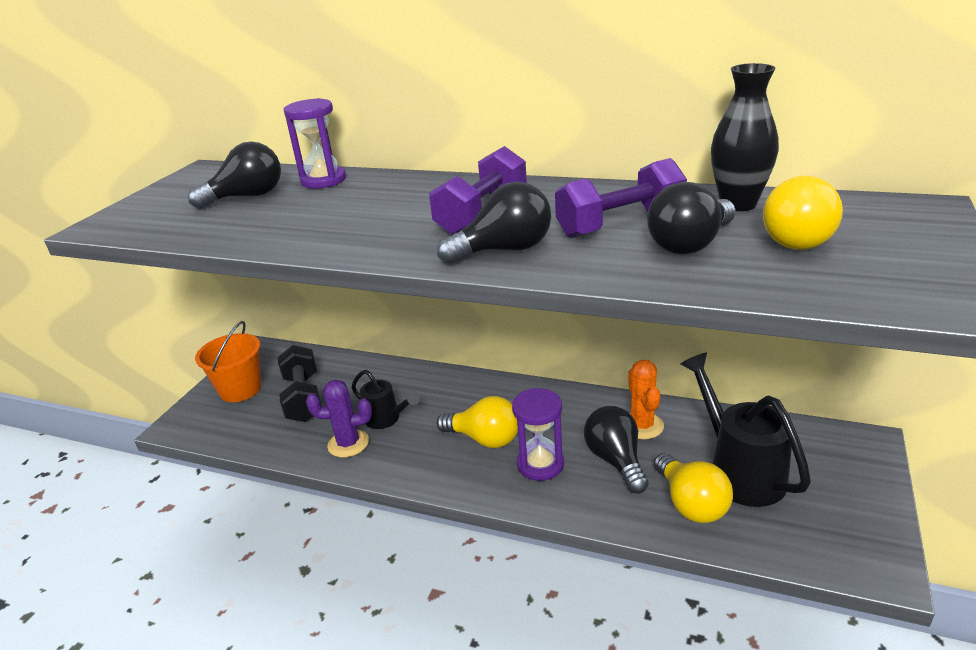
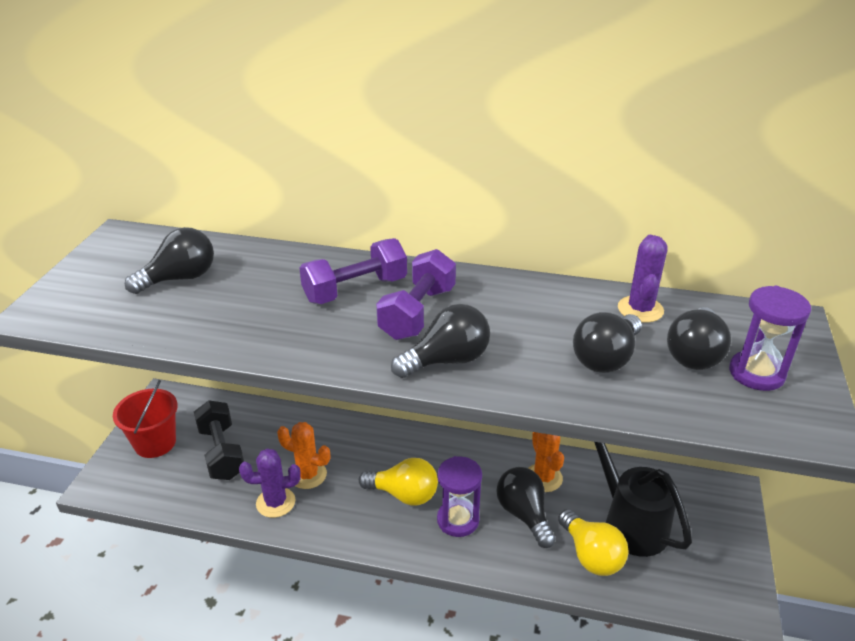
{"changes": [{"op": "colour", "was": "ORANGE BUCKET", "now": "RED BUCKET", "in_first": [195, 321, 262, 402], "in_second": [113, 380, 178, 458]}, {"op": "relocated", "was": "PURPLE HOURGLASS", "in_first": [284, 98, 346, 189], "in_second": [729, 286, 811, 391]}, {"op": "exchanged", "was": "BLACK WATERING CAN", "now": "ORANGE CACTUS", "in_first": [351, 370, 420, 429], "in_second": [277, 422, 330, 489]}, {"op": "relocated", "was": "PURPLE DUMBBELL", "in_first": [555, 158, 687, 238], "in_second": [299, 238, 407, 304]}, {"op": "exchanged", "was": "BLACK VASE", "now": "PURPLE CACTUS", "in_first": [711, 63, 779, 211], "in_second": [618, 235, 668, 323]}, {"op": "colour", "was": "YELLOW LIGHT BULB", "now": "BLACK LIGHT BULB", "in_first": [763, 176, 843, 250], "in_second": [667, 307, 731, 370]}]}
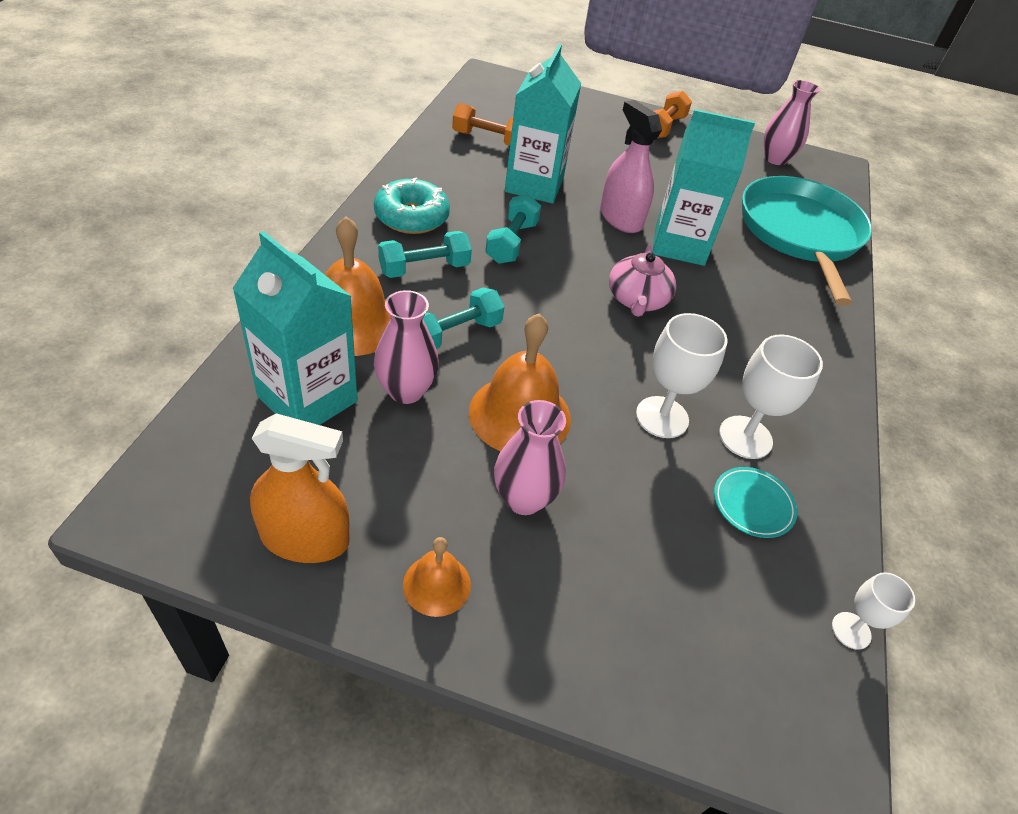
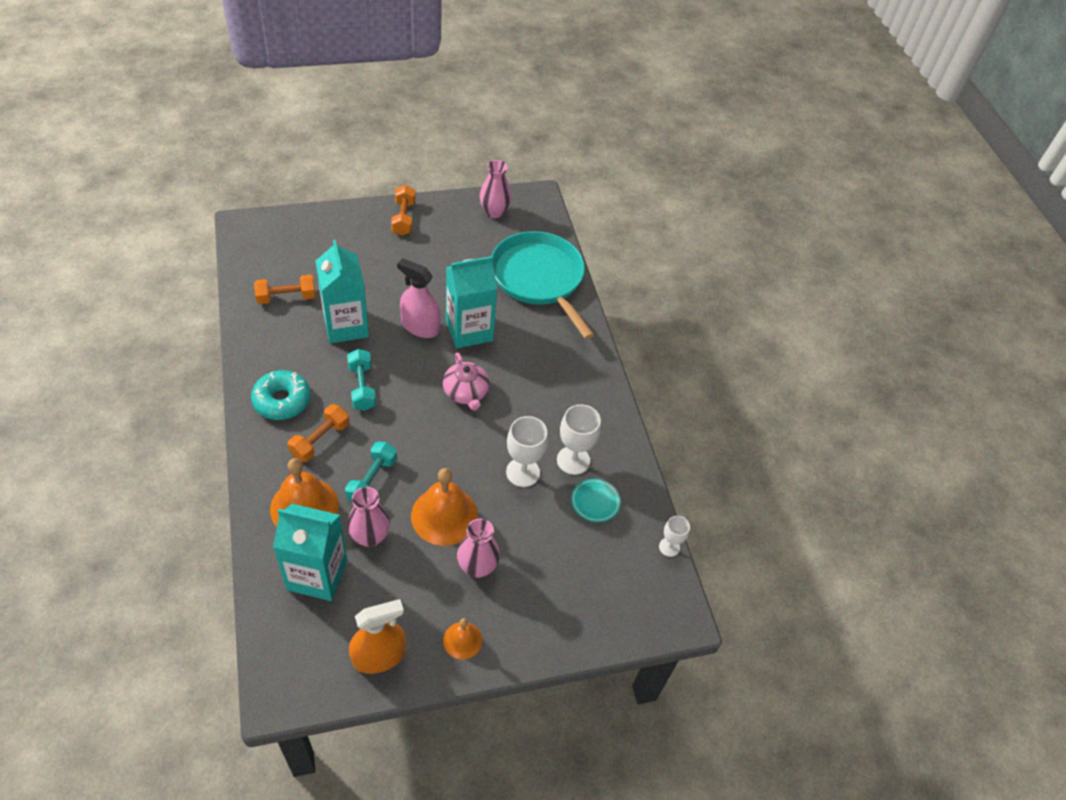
{"changes": [{"op": "colour", "was": "TURQUOISE DUMBBELL", "now": "ORANGE DUMBBELL", "in_first": [378, 231, 472, 278], "in_second": [287, 404, 349, 462]}]}
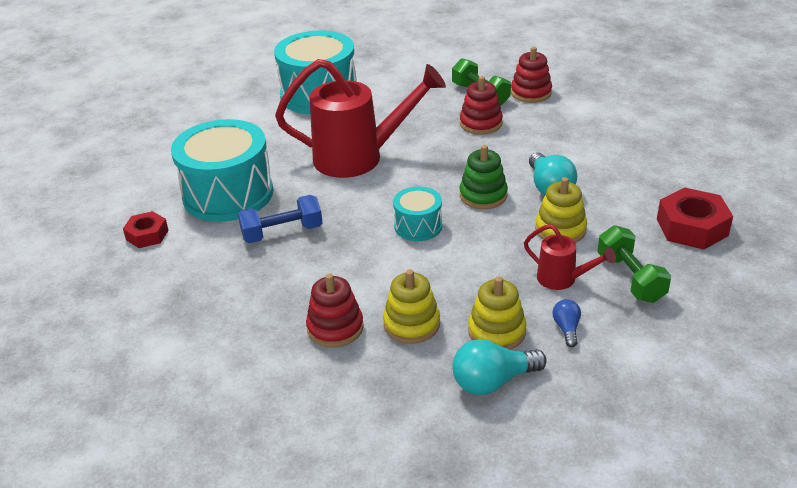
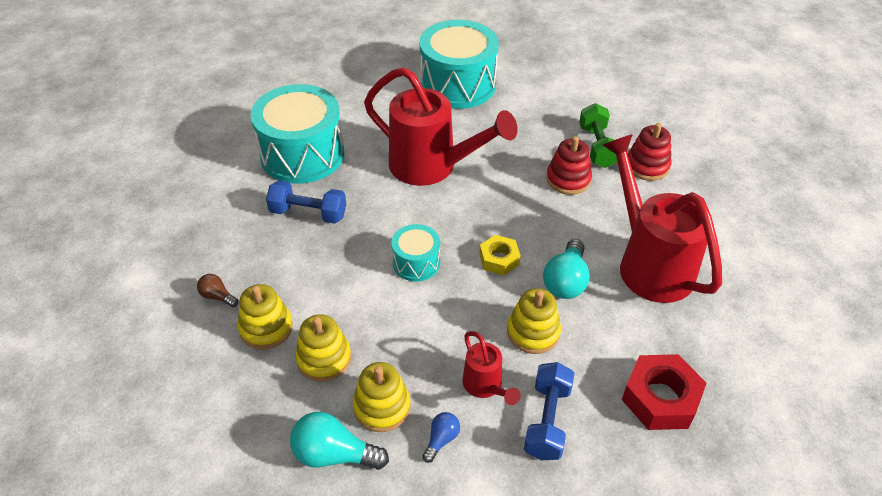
{"changes": [{"op": "missing", "was": "RED NUT", "in_first": [123, 211, 169, 248]}, {"op": "colour", "was": "RED STACKING TOY", "now": "YELLOW STACKING TOY", "in_first": [306, 273, 364, 348], "in_second": [238, 284, 293, 350]}, {"op": "exchanged", "was": "GREEN STACKING TOY", "now": "YELLOW NUT", "in_first": [460, 145, 508, 209], "in_second": [479, 235, 521, 275]}, {"op": "colour", "was": "GREEN DUMBBELL", "now": "BLUE DUMBBELL", "in_first": [597, 225, 671, 303], "in_second": [524, 362, 575, 460]}, {"op": "appeared", "now": "BROWN LIGHT BULB", "in_second": [197, 274, 238, 307]}, {"op": "appeared", "now": "RED WATERING CAN", "in_second": [603, 134, 722, 303]}]}
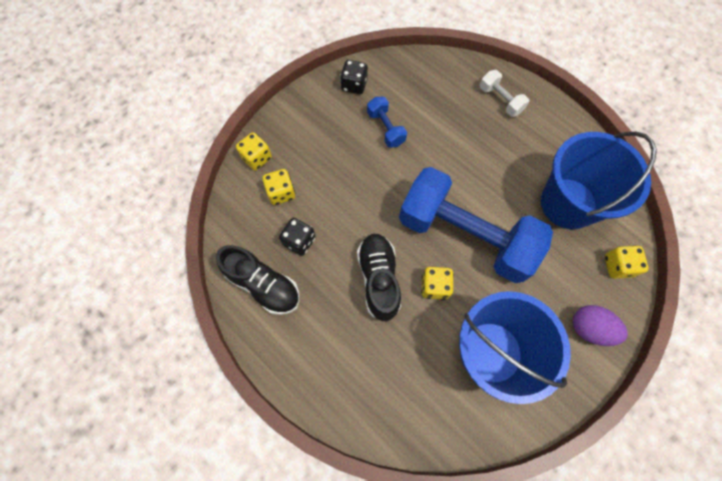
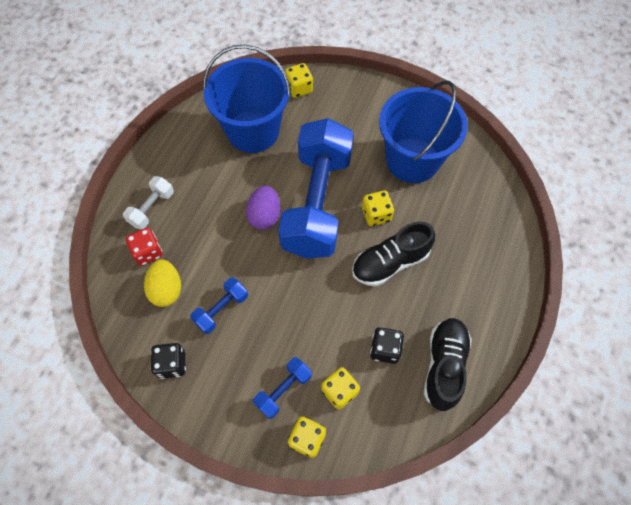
{"changes": [{"op": "relocated", "was": "PURPLE EGG", "in_first": [573, 305, 628, 346], "in_second": [246, 186, 280, 230]}, {"op": "appeared", "now": "RED DICE", "in_second": [126, 228, 163, 266]}, {"op": "appeared", "now": "YELLOW EGG", "in_second": [144, 259, 181, 307]}, {"op": "appeared", "now": "BLUE DUMBBELL", "in_second": [253, 357, 312, 419]}]}
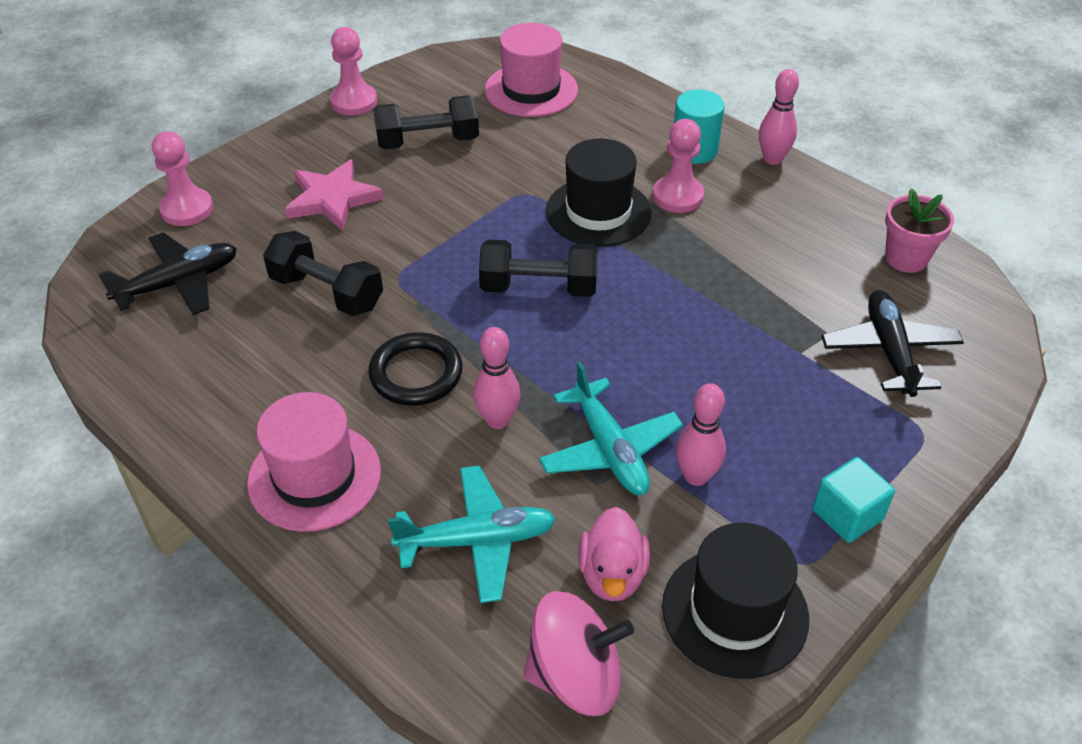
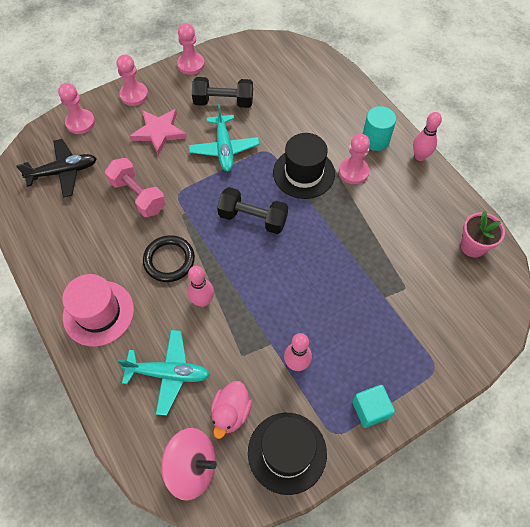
{"changes": [{"op": "colour", "was": "BLACK DUMBBELL", "now": "PINK DUMBBELL", "in_first": [263, 231, 383, 316], "in_second": [105, 158, 166, 217]}, {"op": "missing", "was": "PINK HAT", "in_first": [485, 23, 578, 117]}, {"op": "relocated", "was": "TURQUOISE PLANE", "in_first": [539, 361, 683, 495], "in_second": [189, 104, 260, 172]}, {"op": "missing", "was": "BLACK PLANE", "in_first": [821, 290, 964, 397]}, {"op": "appeared", "now": "PINK PAWN", "in_second": [117, 54, 148, 106]}]}
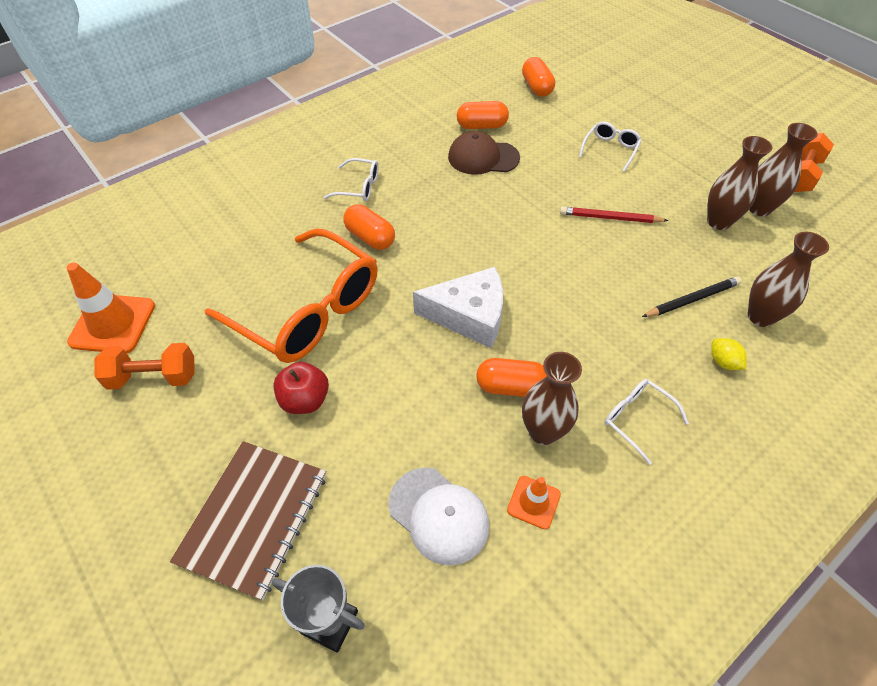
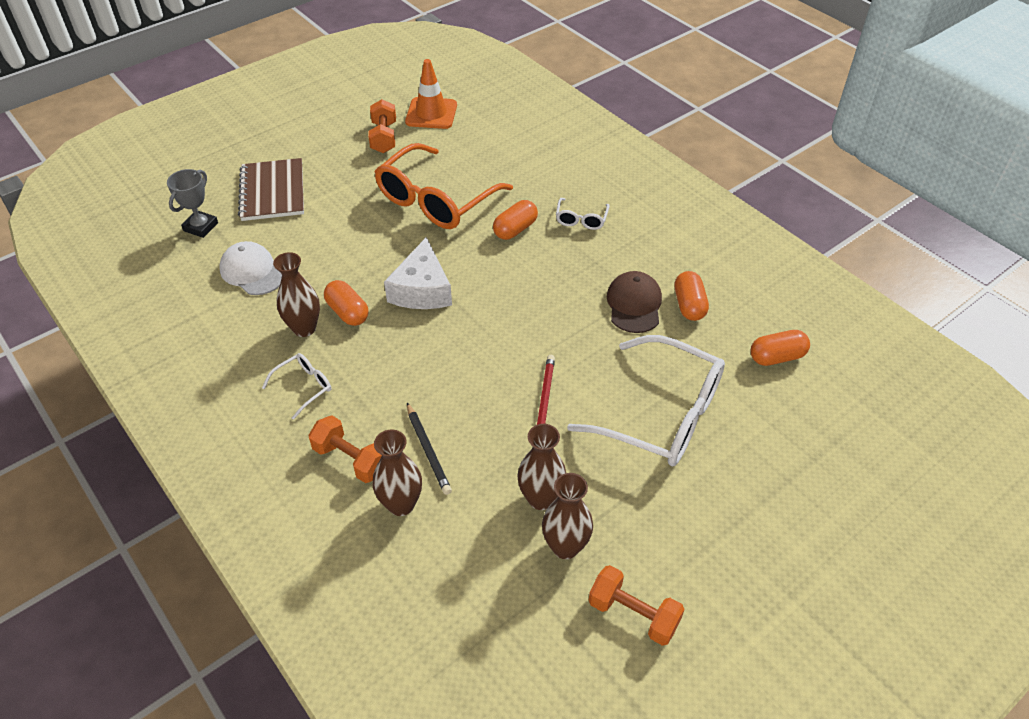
{"changes": [{"op": "spun", "was": "BROWN NOTEBOOK", "in_first": [170, 441, 326, 600], "in_second": [238, 158, 304, 221], "clockwise": 60}, {"op": "missing", "was": "RED APPLE", "in_first": [273, 362, 329, 414]}, {"op": "spun", "was": "WHITE CAP", "in_first": [388, 467, 489, 566], "in_second": [220, 241, 282, 295], "clockwise": 90}, {"op": "spun", "was": "ORANGE CAPSULE", "in_first": [476, 358, 547, 397], "in_second": [324, 280, 369, 326], "clockwise": -45}, {"op": "missing", "was": "ORANGE TRAFFIC CONE", "in_first": [507, 476, 561, 529]}, {"op": "size", "was": "WHITE GLASSES", "in_first": [579, 121, 642, 172], "in_second": [567, 335, 725, 466], "ratio": 2.29}, {"op": "exchanged", "was": "YELLOW LEMON", "now": "ORANGE DUMBBELL", "in_first": [711, 338, 747, 370], "in_second": [308, 415, 382, 483]}]}
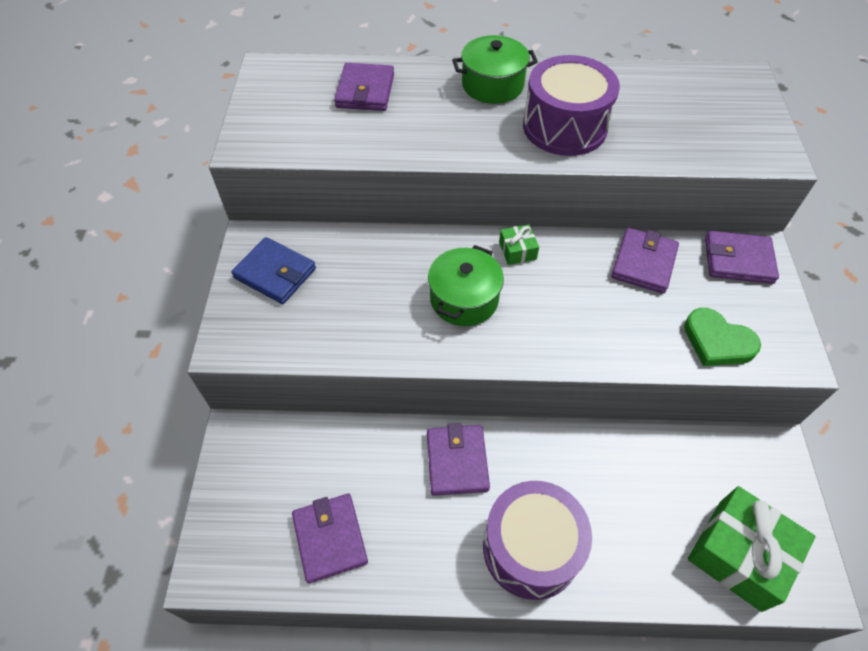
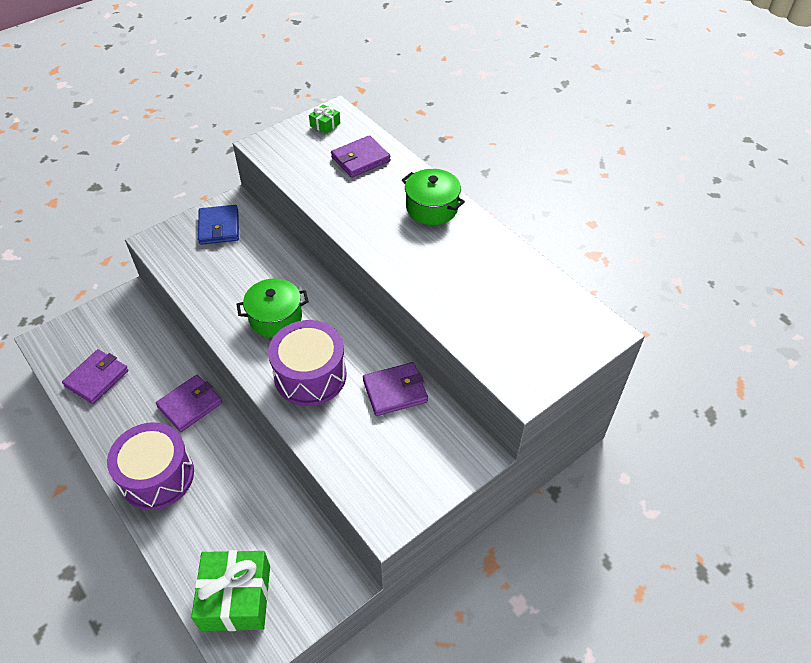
{"changes": [{"op": "relocated", "was": "GREEN GIFT", "in_first": [499, 224, 539, 265], "in_second": [309, 104, 340, 134]}, {"op": "relocated", "was": "PURPLE DRUM", "in_first": [523, 55, 620, 156], "in_second": [268, 320, 346, 406]}, {"op": "missing", "was": "GREEN HEART", "in_first": [684, 308, 761, 366]}, {"op": "missing", "was": "PURPLE WALLET", "in_first": [705, 231, 779, 284]}]}
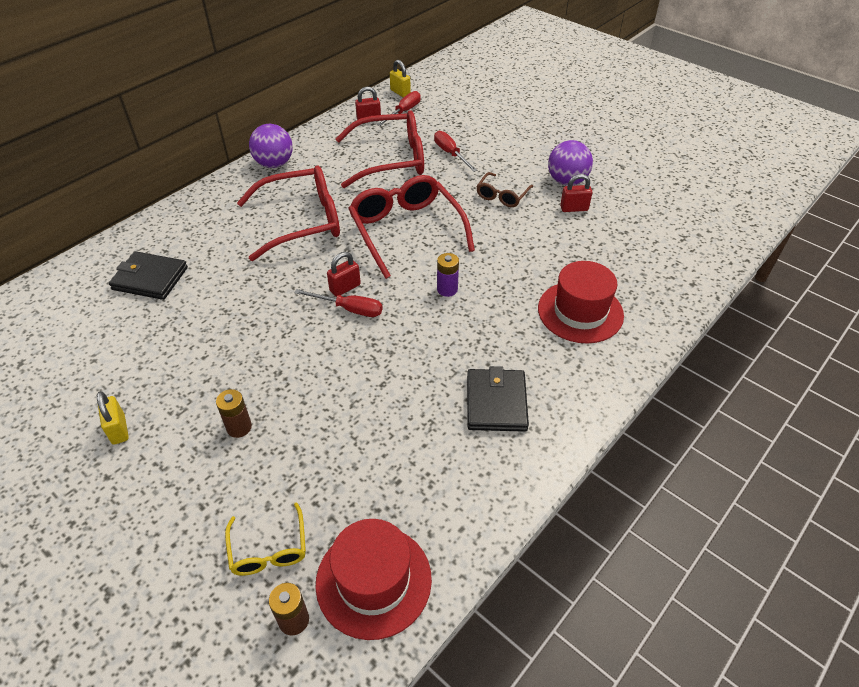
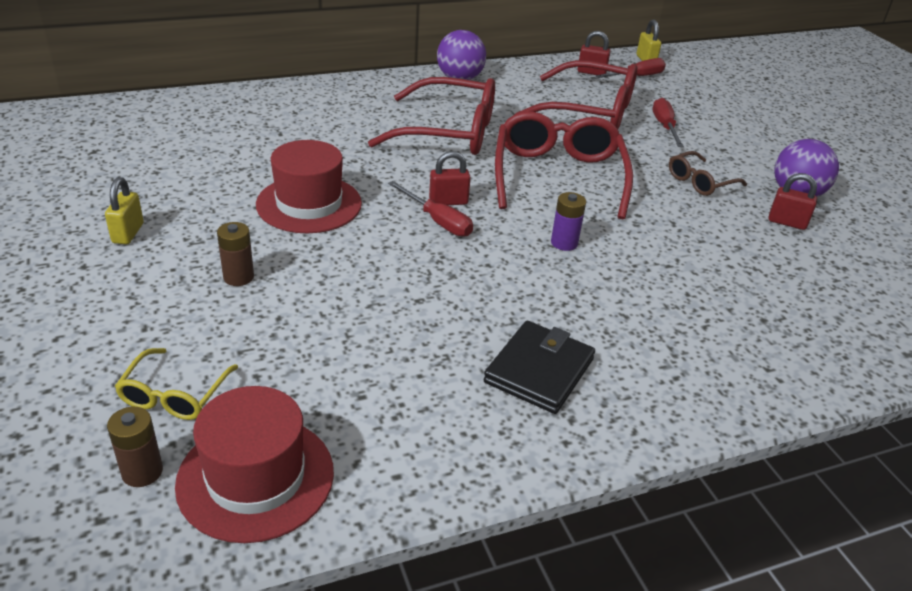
{"changes": [{"op": "missing", "was": "BLACK WALLET", "in_first": [109, 251, 188, 300]}, {"op": "relocated", "was": "RED HAT", "in_first": [538, 261, 624, 344], "in_second": [256, 140, 362, 233]}]}
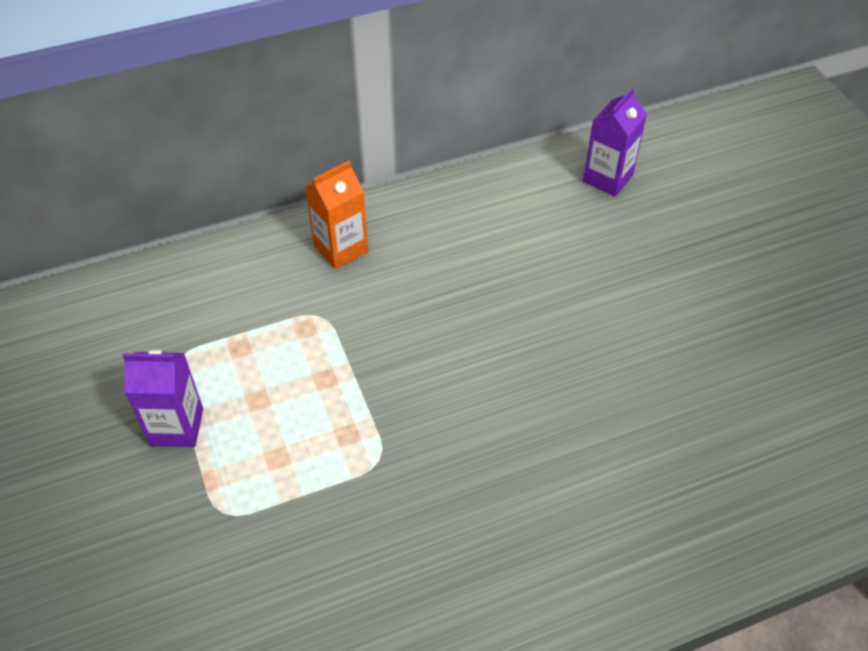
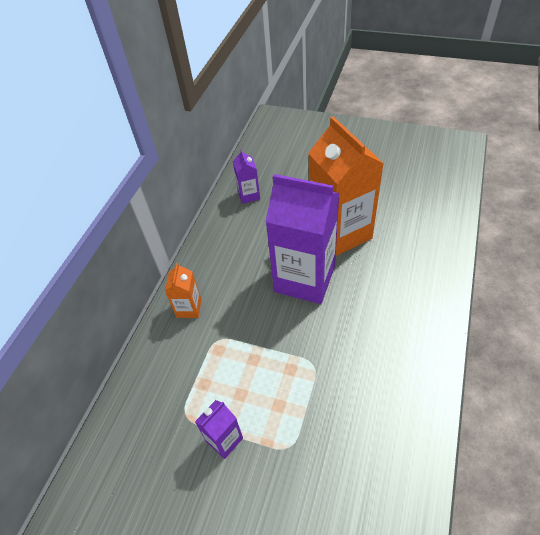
{"changes": [{"op": "appeared", "now": "PURPLE CARTON", "in_second": [266, 174, 339, 304]}, {"op": "appeared", "now": "ORANGE CARTON", "in_second": [308, 116, 384, 256]}]}
